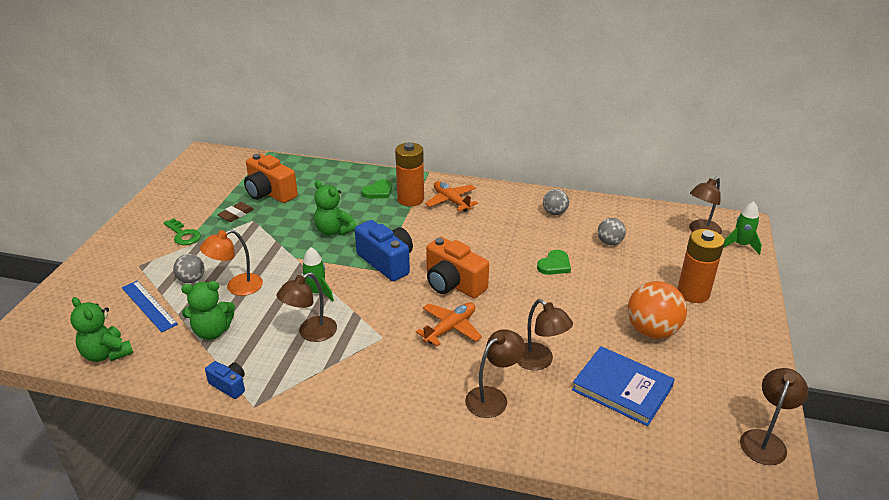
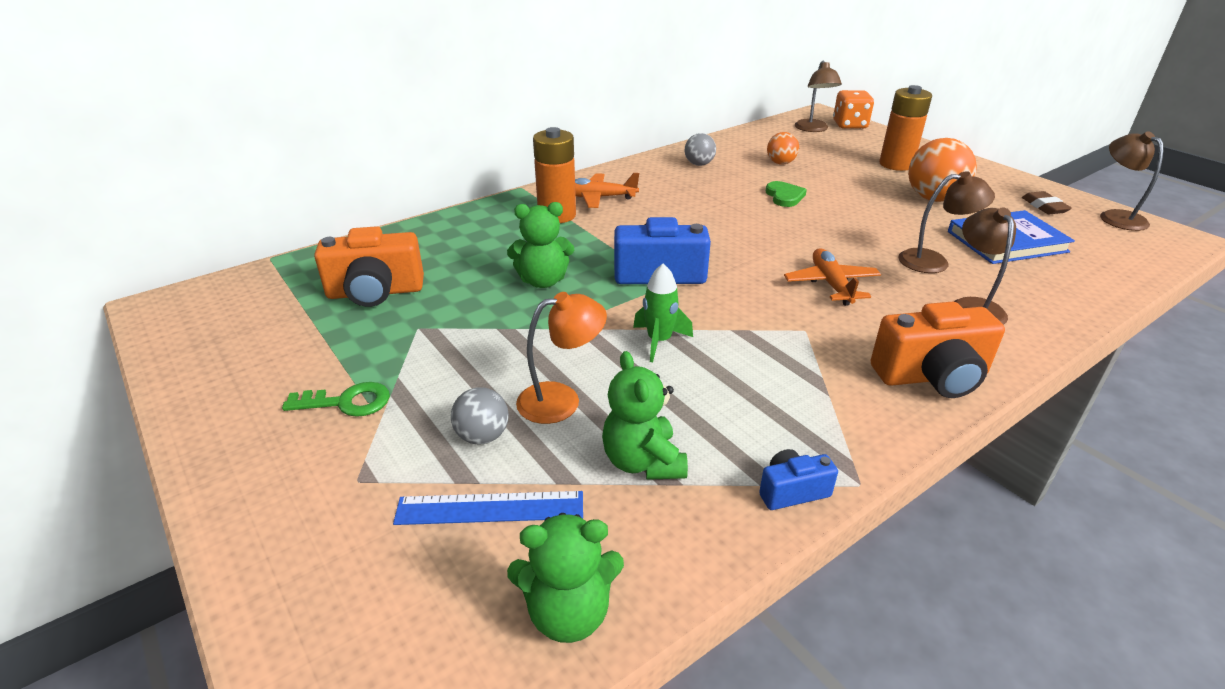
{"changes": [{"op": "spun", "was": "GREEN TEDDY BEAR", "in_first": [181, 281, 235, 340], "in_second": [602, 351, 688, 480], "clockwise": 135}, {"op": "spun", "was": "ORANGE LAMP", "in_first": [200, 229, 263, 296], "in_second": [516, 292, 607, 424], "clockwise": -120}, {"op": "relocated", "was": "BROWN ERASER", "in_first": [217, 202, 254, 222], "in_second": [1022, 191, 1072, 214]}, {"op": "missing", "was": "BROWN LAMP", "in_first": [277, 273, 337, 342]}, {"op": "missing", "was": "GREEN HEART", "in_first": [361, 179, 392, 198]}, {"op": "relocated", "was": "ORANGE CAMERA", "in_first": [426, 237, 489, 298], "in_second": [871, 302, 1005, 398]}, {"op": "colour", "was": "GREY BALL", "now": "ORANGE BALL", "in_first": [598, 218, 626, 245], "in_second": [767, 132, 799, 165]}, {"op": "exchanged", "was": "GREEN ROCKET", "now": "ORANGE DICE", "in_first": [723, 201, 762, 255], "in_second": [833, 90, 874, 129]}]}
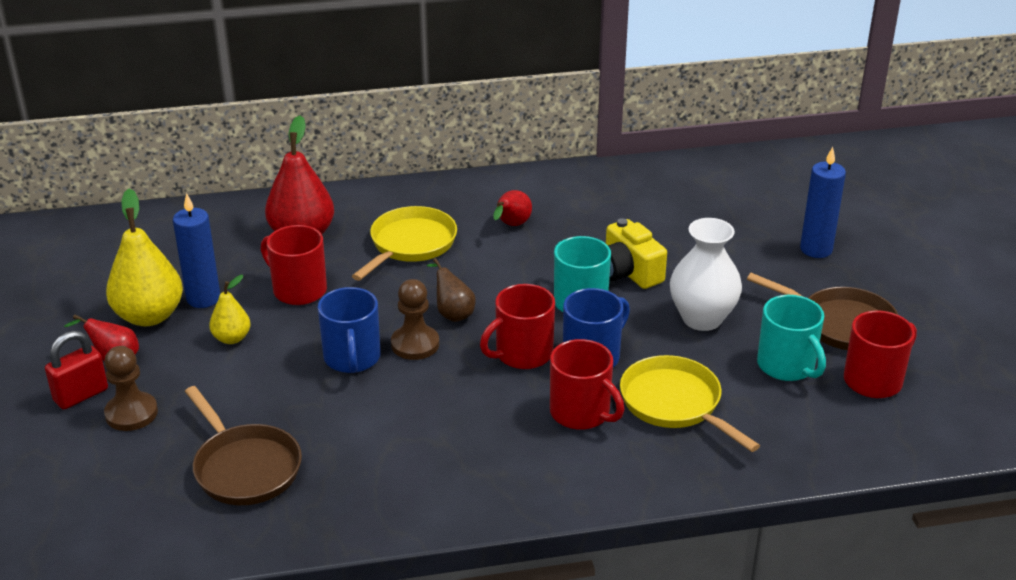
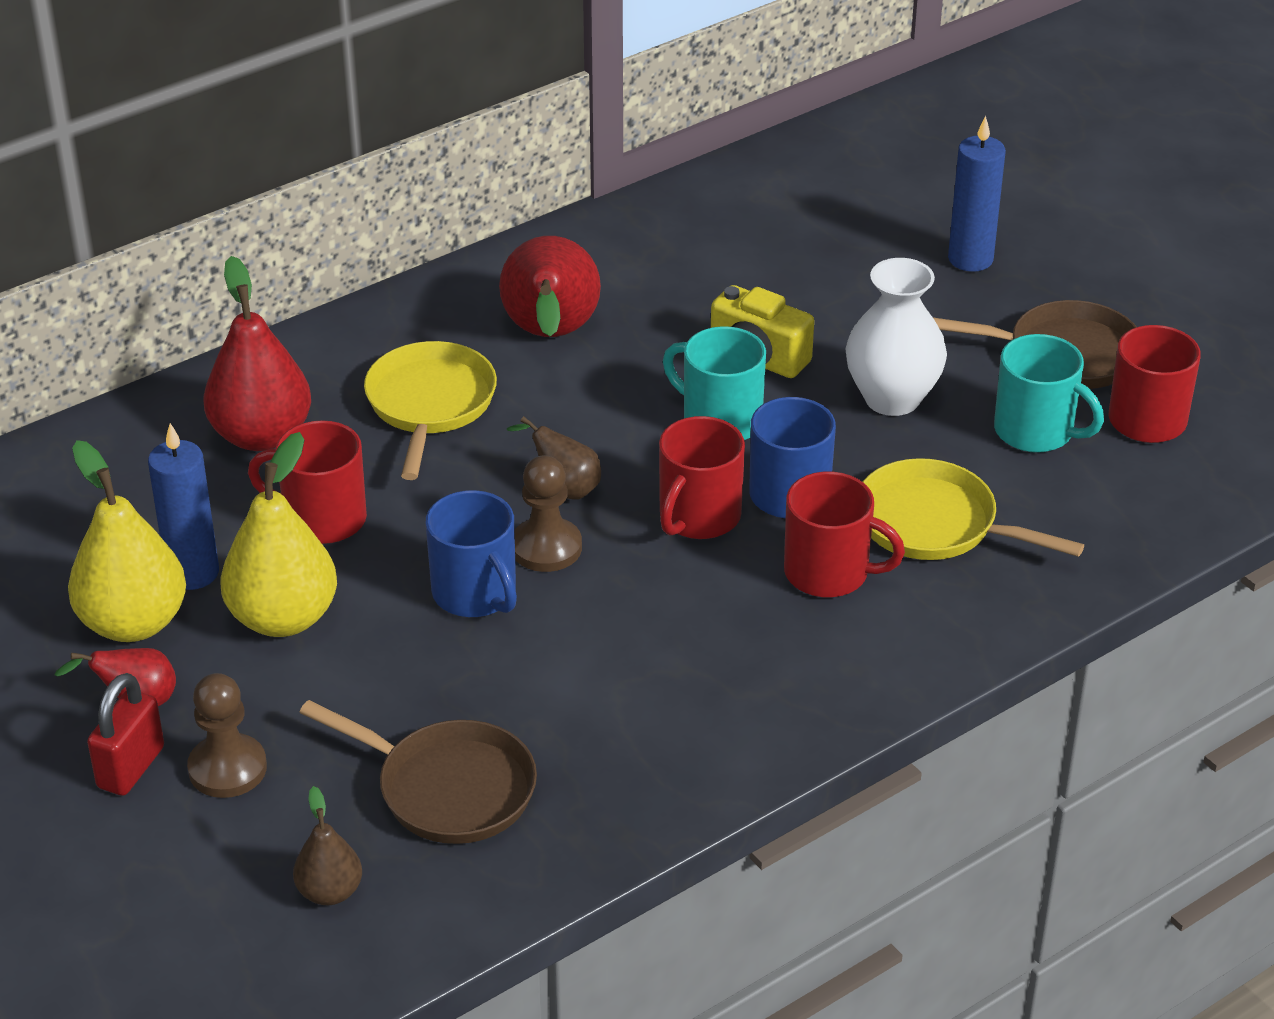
{"changes": [{"op": "size", "was": "YELLOW PEAR", "in_first": [209, 275, 251, 344], "in_second": [220, 432, 337, 637], "ratio": 1.87}, {"op": "size", "was": "RED PEAR", "in_first": [494, 190, 532, 226], "in_second": [499, 236, 601, 337], "ratio": 1.87}, {"op": "appeared", "now": "BROWN PEAR", "in_second": [293, 786, 362, 905]}]}
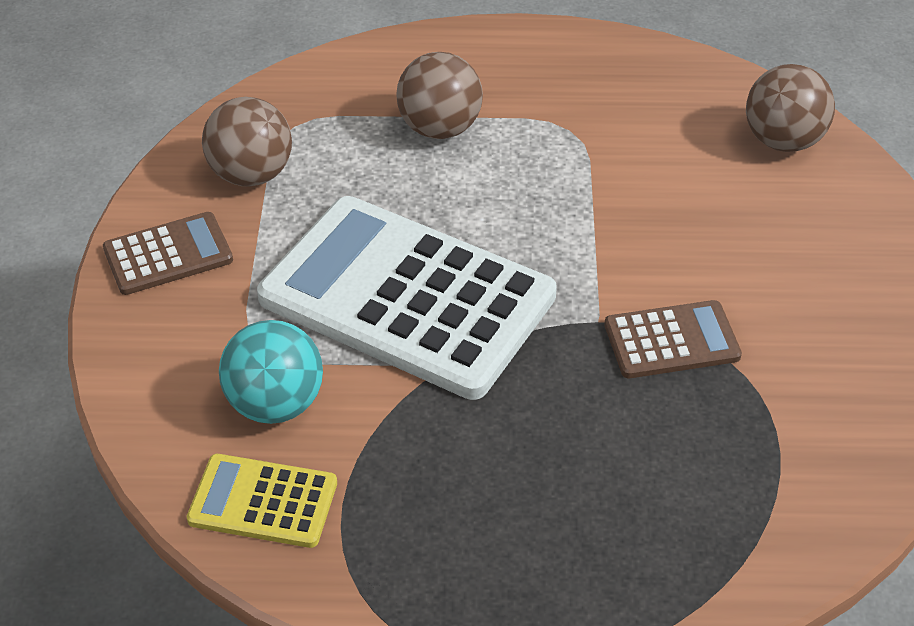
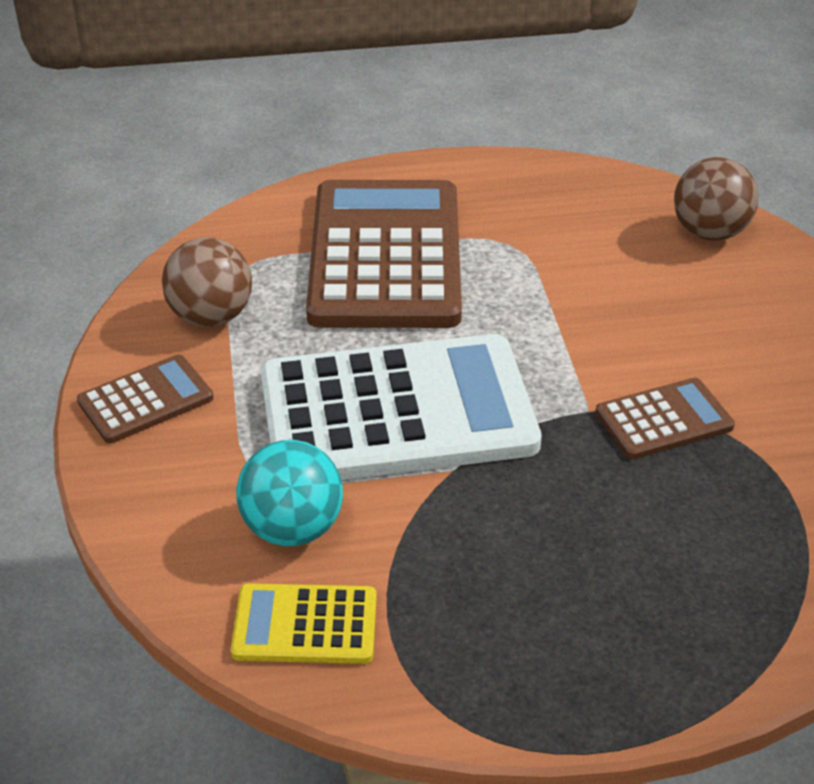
{"changes": [{"op": "spun", "was": "WHITE CALCULATOR", "in_first": [257, 196, 557, 400], "in_second": [260, 334, 542, 480], "clockwise": 150}, {"op": "exchanged", "was": "BROWN BALL", "now": "BROWN CALCULATOR", "in_first": [396, 52, 483, 139], "in_second": [306, 180, 462, 328]}]}
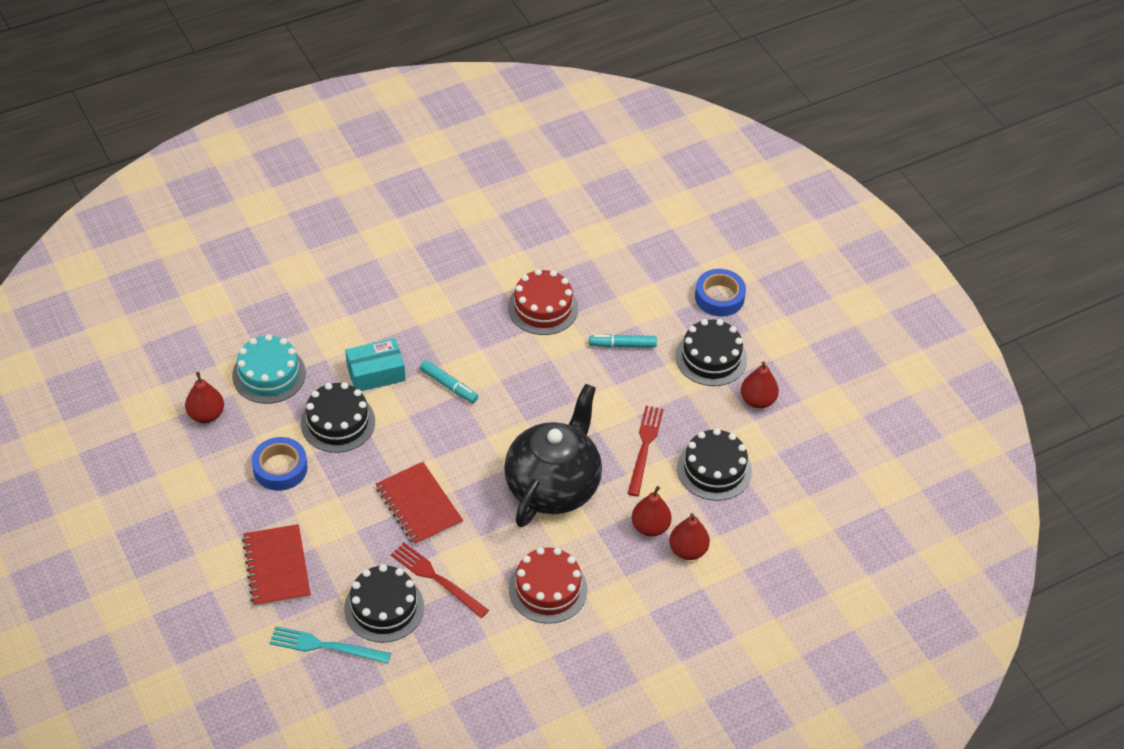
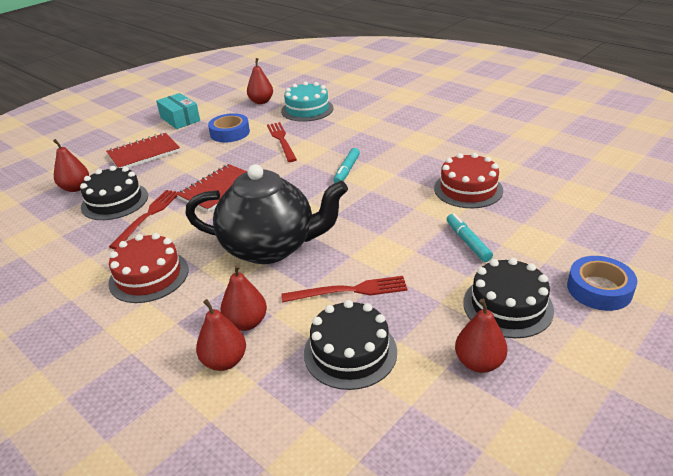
{"changes": [{"op": "exchanged", "was": "TURQUOISE FORK", "now": "RED PEAR", "in_first": [269, 626, 391, 664], "in_second": [53, 139, 89, 192]}, {"op": "exchanged", "was": "BLACK CAKE", "now": "RED FORK", "in_first": [301, 382, 375, 453], "in_second": [267, 122, 297, 162]}, {"op": "relocated", "was": "TURQUOISE BOX", "in_first": [345, 338, 405, 391], "in_second": [156, 93, 200, 129]}]}
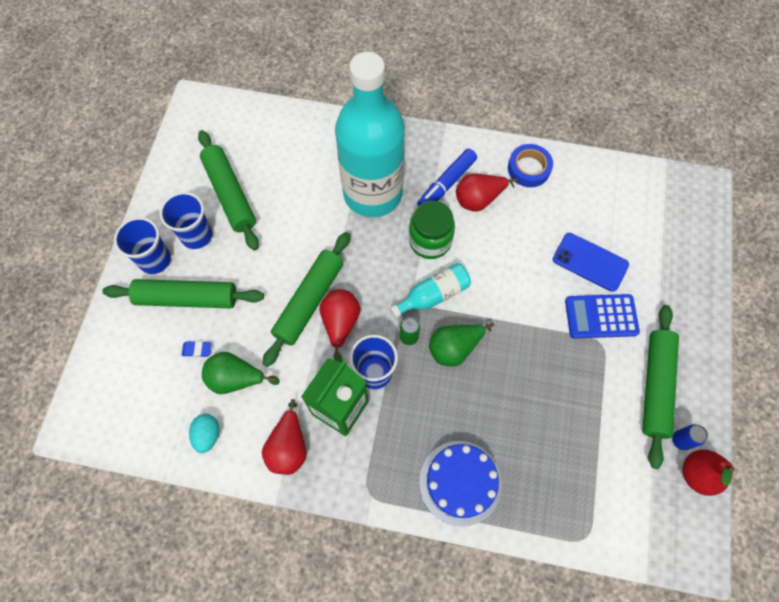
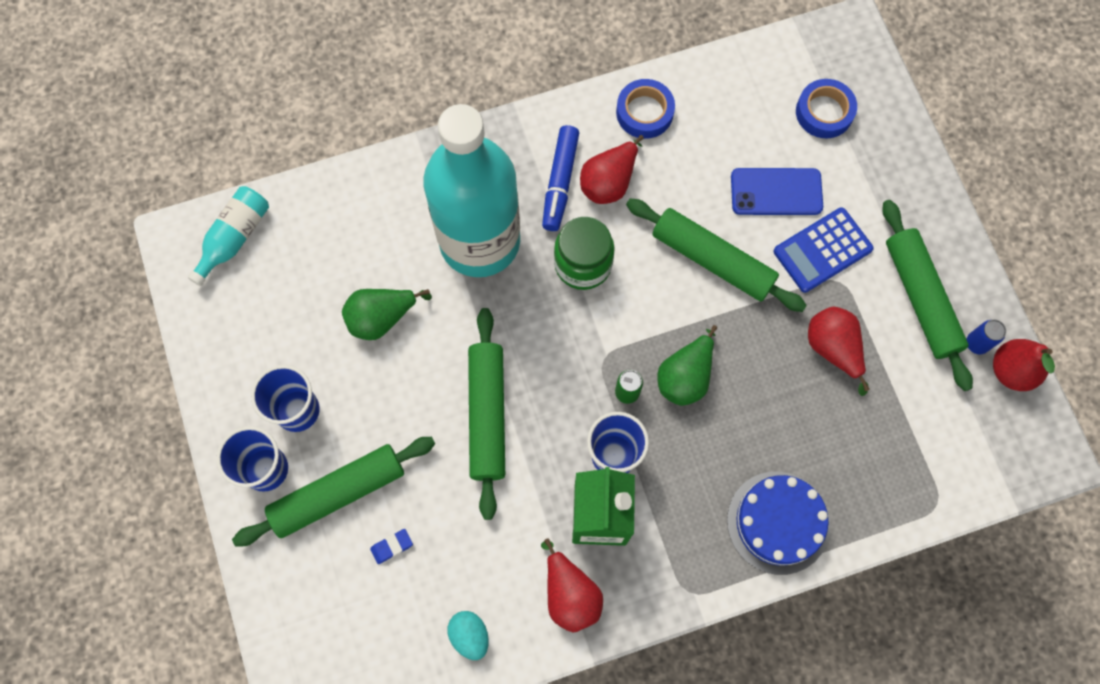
{"changes": [{"op": "relocated", "was": "GREEN ROLLING PIN", "in_first": [198, 130, 259, 250], "in_second": [626, 199, 807, 312]}, {"op": "relocated", "was": "GREEN PEAR", "in_first": [202, 352, 280, 394], "in_second": [342, 289, 432, 340]}, {"op": "relocated", "was": "RED PEAR", "in_first": [320, 289, 361, 362], "in_second": [808, 306, 870, 396]}, {"op": "relocated", "was": "TURQUOISE BOTTLE", "in_first": [390, 263, 471, 318], "in_second": [188, 186, 269, 286]}, {"op": "appeared", "now": "BLUE TAPE", "in_second": [796, 79, 857, 138]}]}
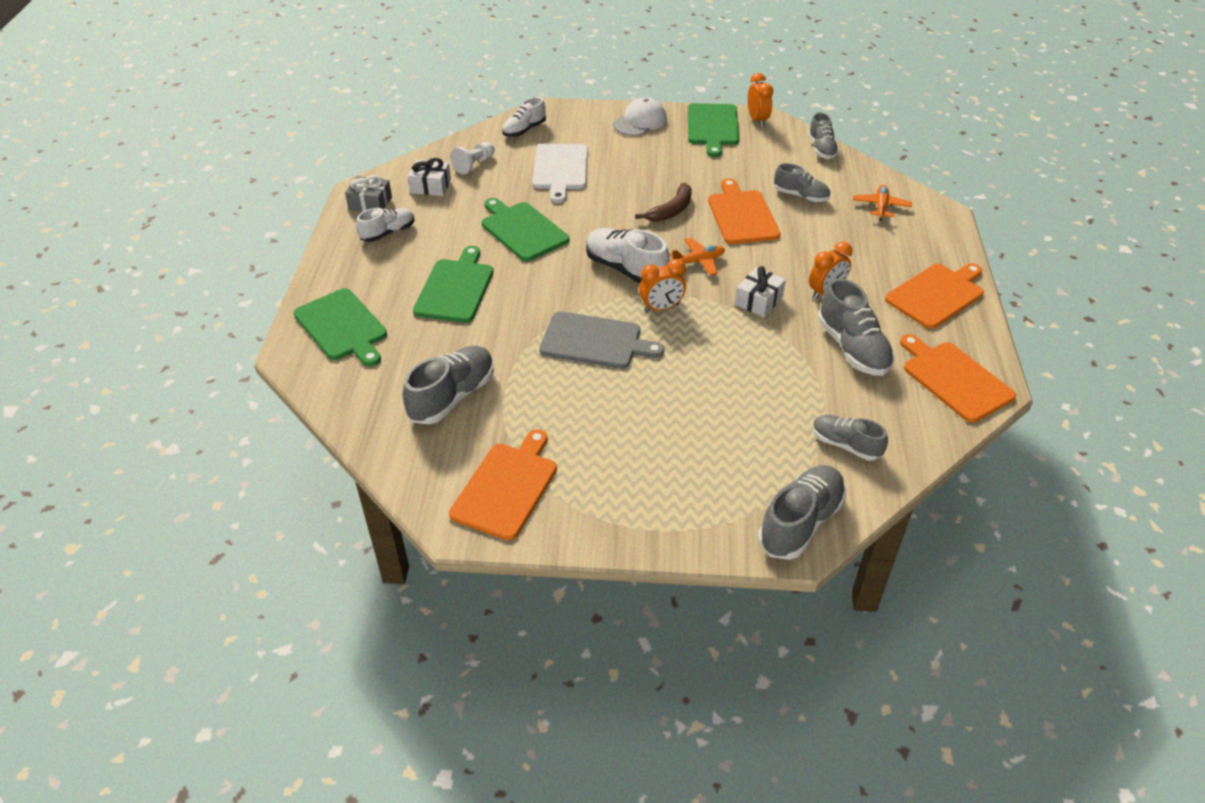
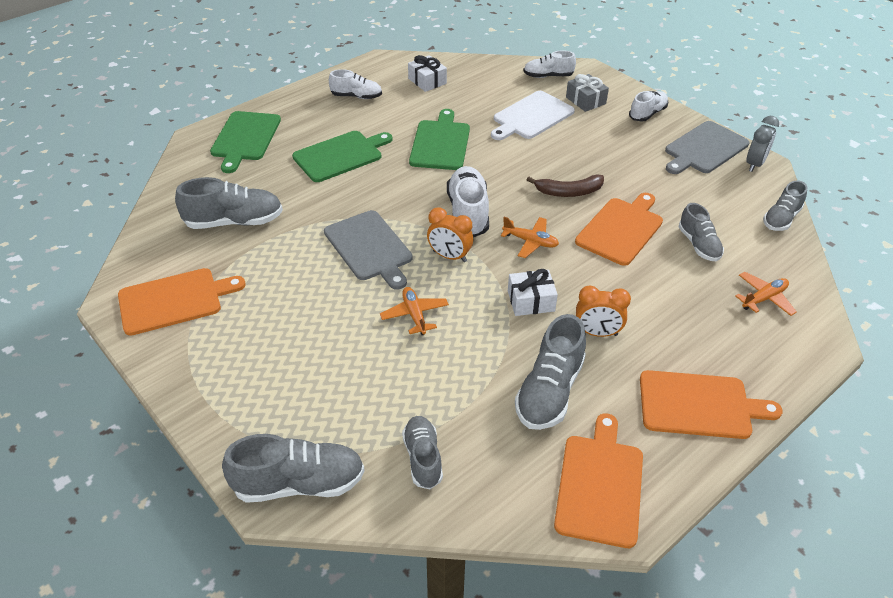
{"changes": [{"op": "relocated", "was": "GREY GIFT", "in_first": [345, 175, 392, 212], "in_second": [566, 74, 609, 112]}, {"op": "missing", "was": "WHITE PAWN", "in_first": [450, 142, 495, 174]}, {"op": "exchanged", "was": "WHITE CAP", "now": "WHITE SHOE", "in_first": [613, 97, 667, 136], "in_second": [629, 91, 668, 122]}, {"op": "colour", "was": "GREEN CUTTING BOARD", "now": "GREY CUTTING BOARD", "in_first": [688, 103, 739, 157], "in_second": [665, 121, 749, 174]}, {"op": "colour", "was": "ORANGE CLOCK", "now": "GREY CLOCK", "in_first": [748, 73, 773, 127], "in_second": [746, 116, 779, 172]}, {"op": "appeared", "now": "ORANGE PLANE", "in_second": [380, 287, 449, 335]}]}
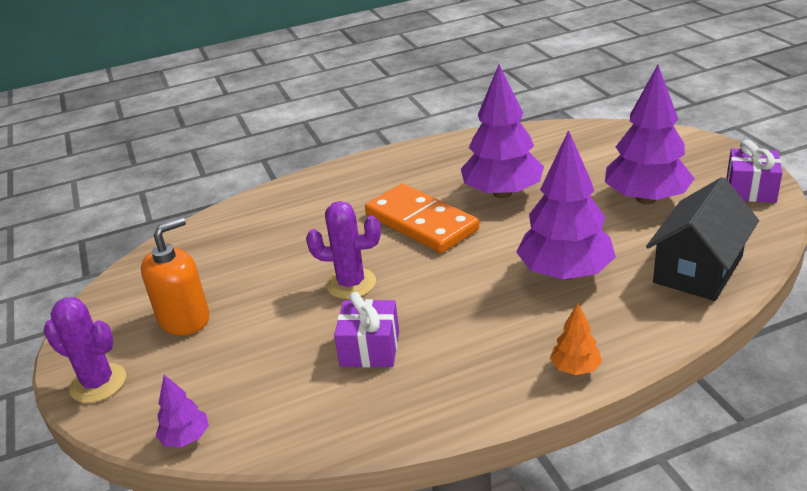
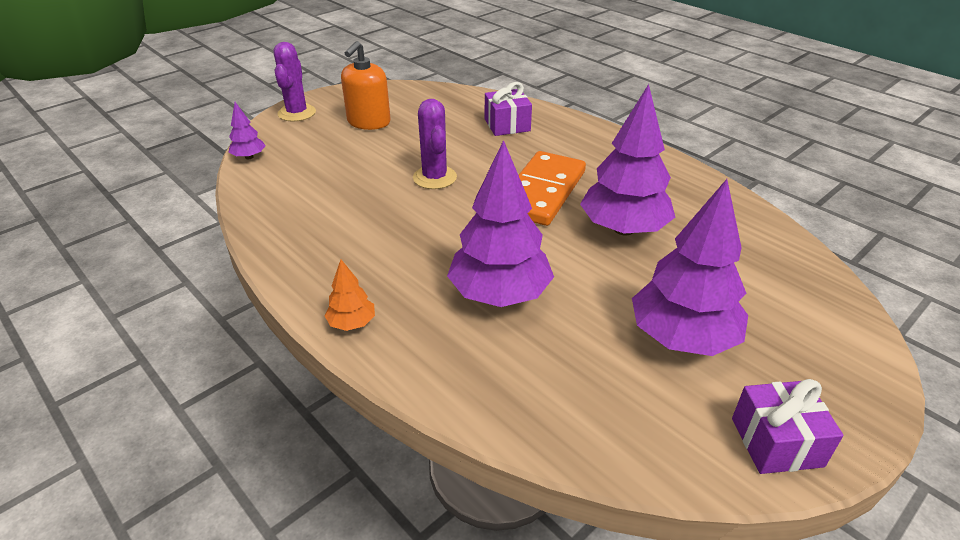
{"changes": [{"op": "spun", "was": "ORANGE SOAP DISPENSER", "in_first": [141, 217, 210, 335], "in_second": [341, 41, 391, 130], "clockwise": 90}, {"op": "relocated", "was": "PURPLE GIFT", "in_first": [334, 292, 399, 367], "in_second": [485, 82, 532, 136]}, {"op": "missing", "was": "BLACK HOUSE", "in_first": [646, 177, 759, 301]}]}
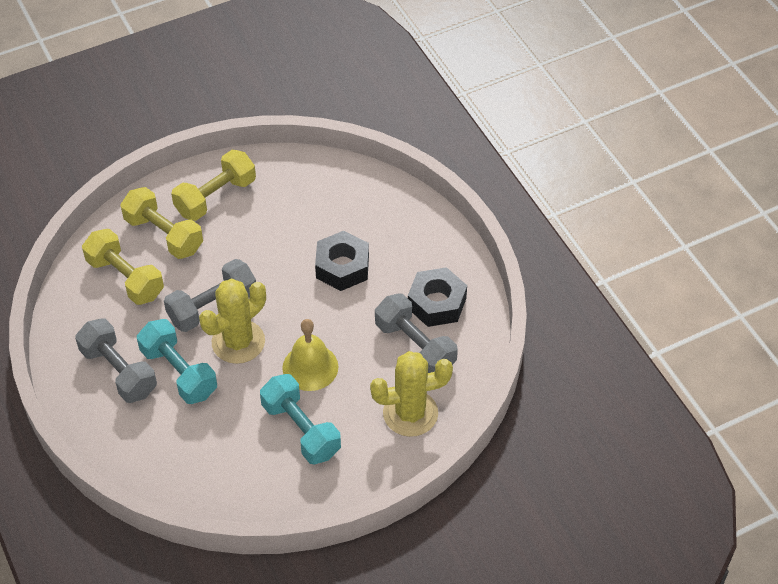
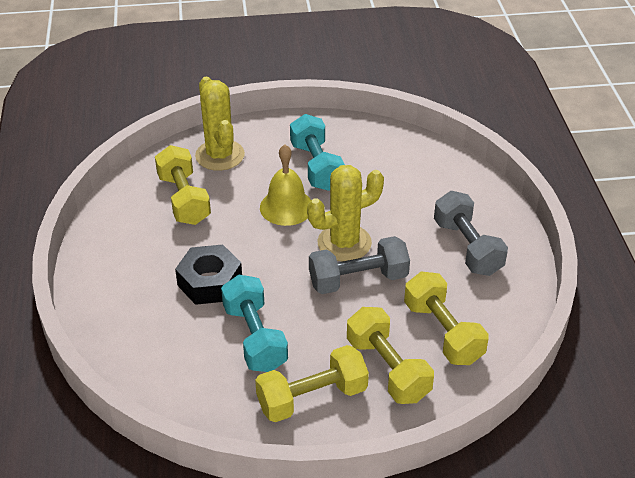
{"changes": [{"op": "relocated", "was": "TURQUOISE DUMBBELL", "in_first": [137, 319, 217, 404], "in_second": [221, 275, 288, 372]}, {"op": "spun", "was": "YELLOW CACTUS", "in_first": [370, 351, 453, 437], "in_second": [195, 77, 245, 171], "clockwise": 60}, {"op": "colour", "was": "GREY DUMBBELL", "now": "YELLOW DUMBBELL", "in_first": [375, 294, 458, 373], "in_second": [155, 145, 211, 225]}, {"op": "missing", "was": "BLACK NUT", "in_first": [408, 267, 467, 327]}]}
